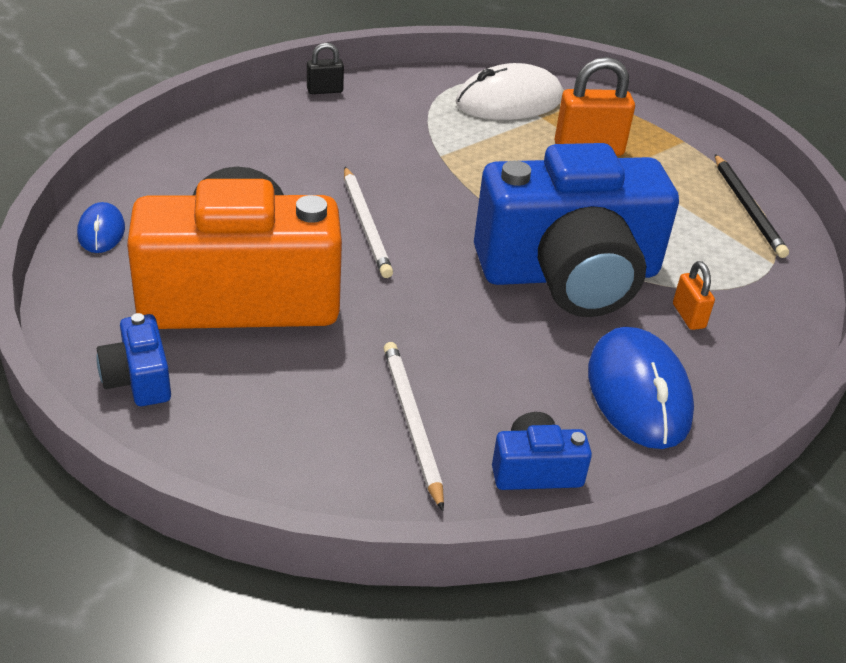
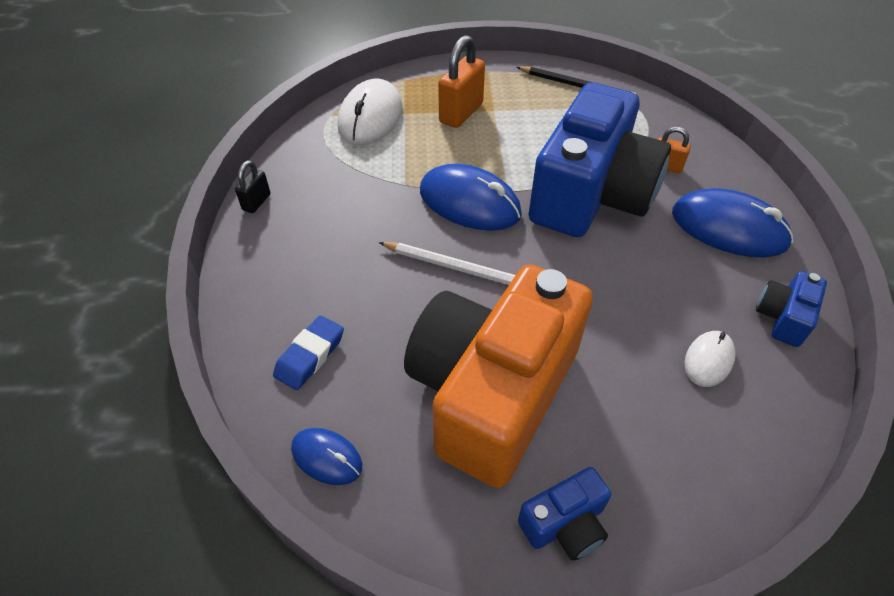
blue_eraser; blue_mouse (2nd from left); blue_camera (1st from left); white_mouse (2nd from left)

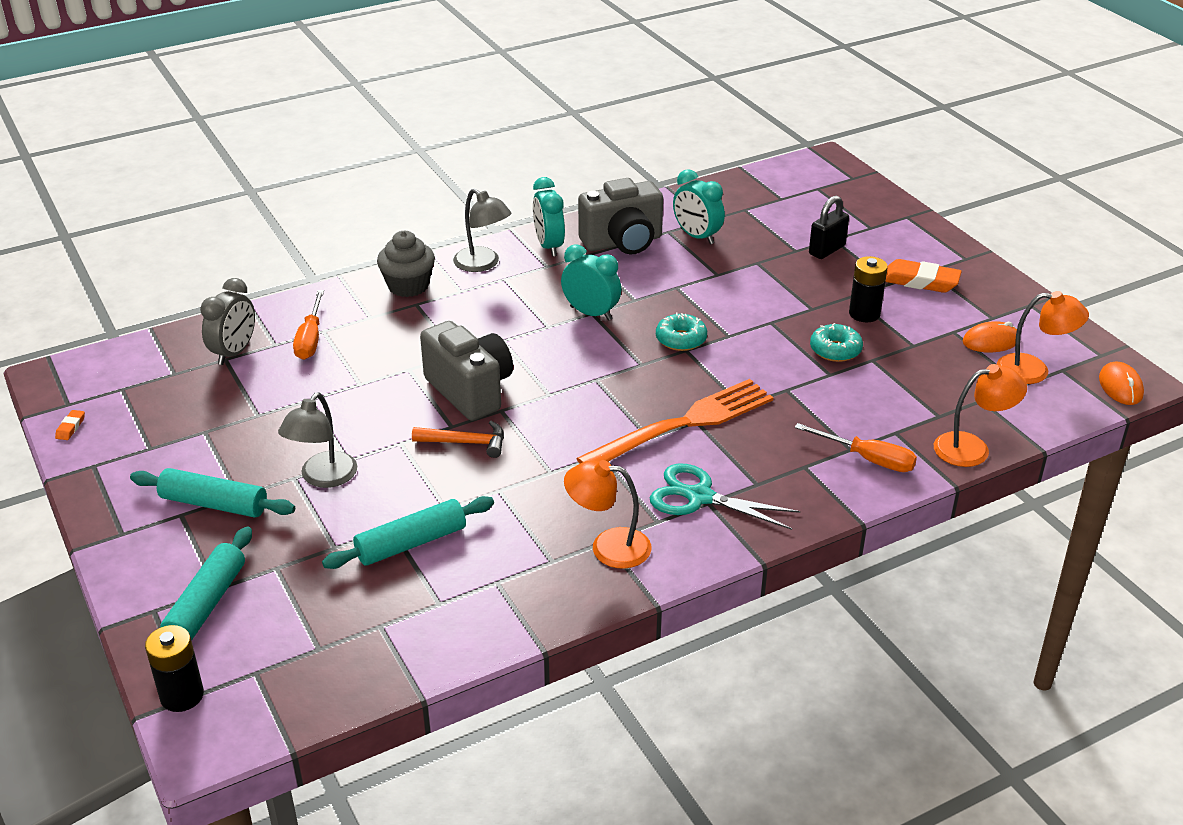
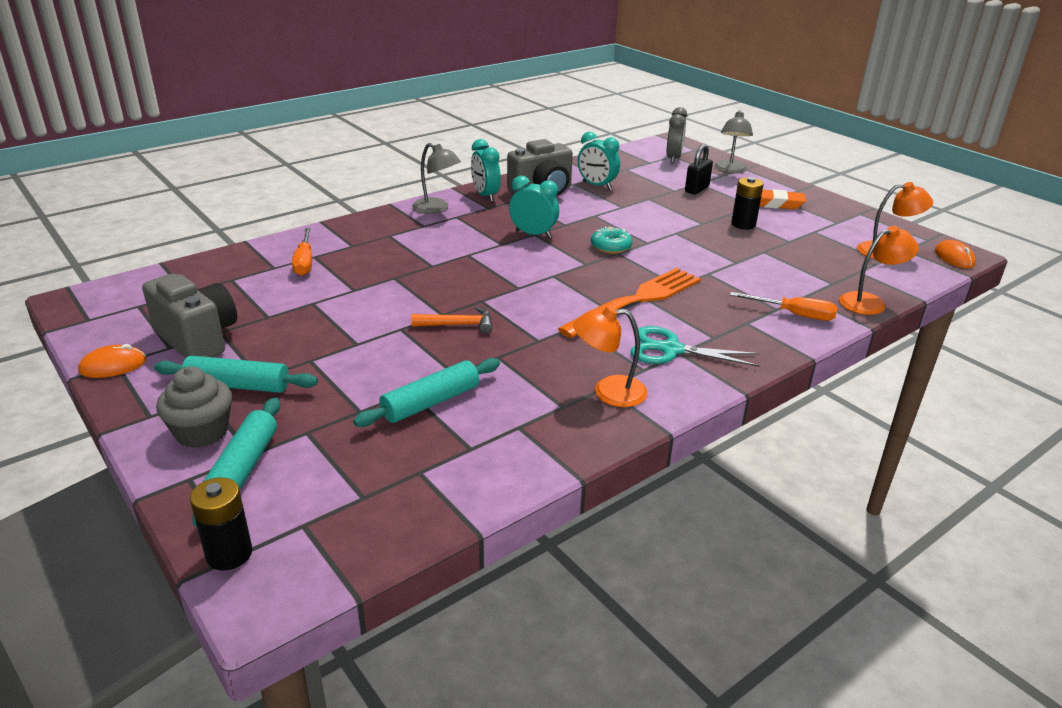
orange_mouse (1st from left); grey_camera (1st from left); grey_cupcake; grey_clock; grey_lamp (2nd from left); orange_eraser (1st from left in the first image); turquoise_donut (2nd from left in the first image)

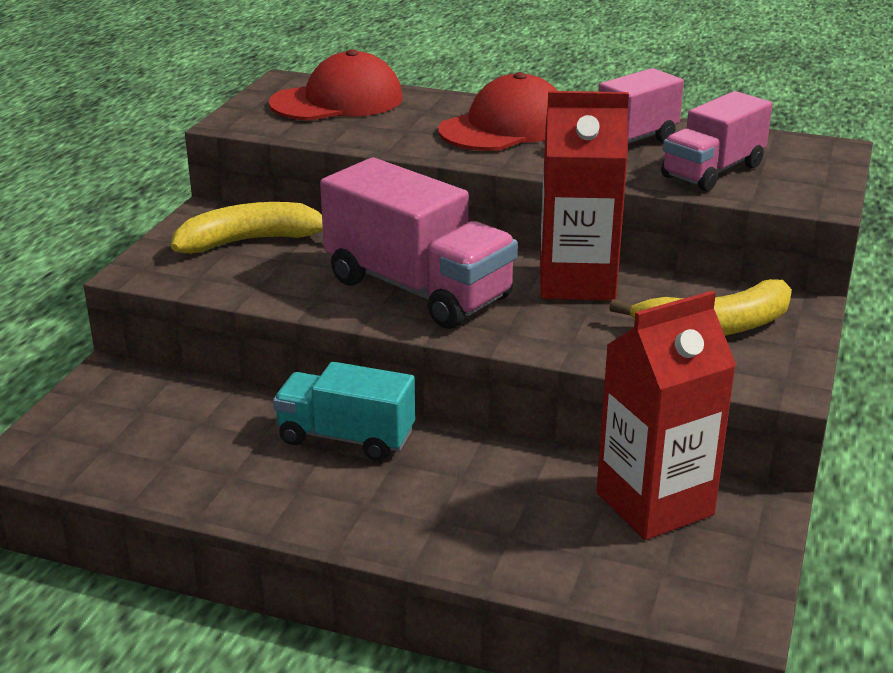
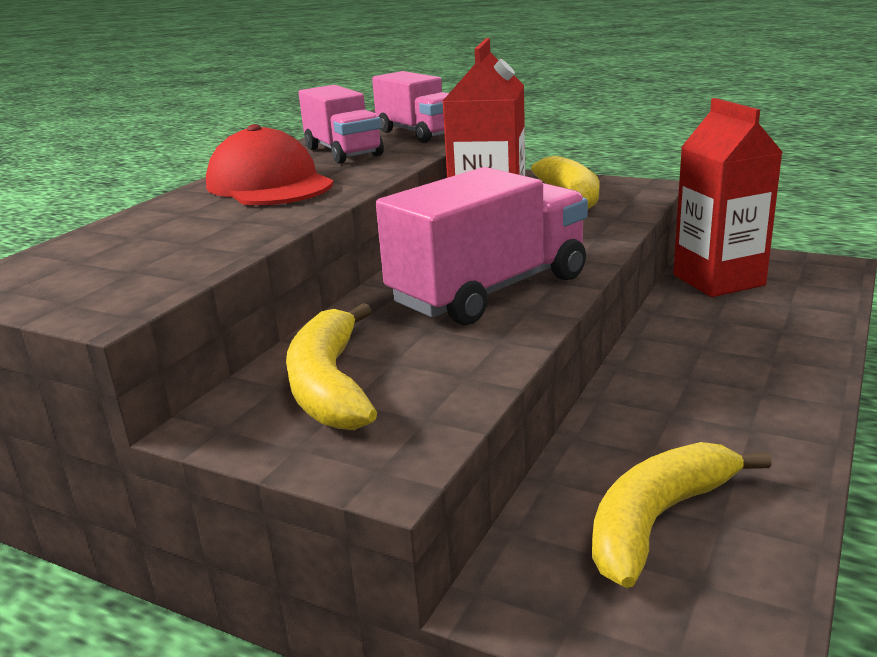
yellow_banana (3rd from left); red_cap (1st from left in the first image); turquoise_truck

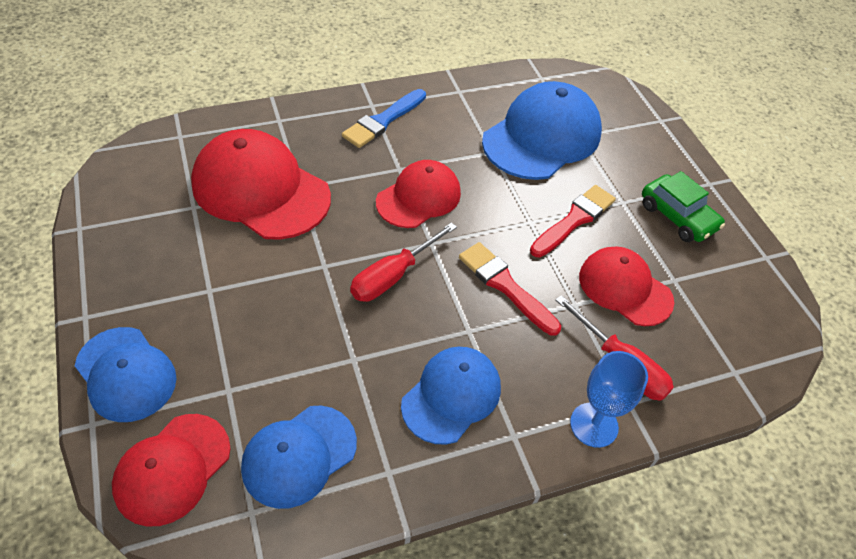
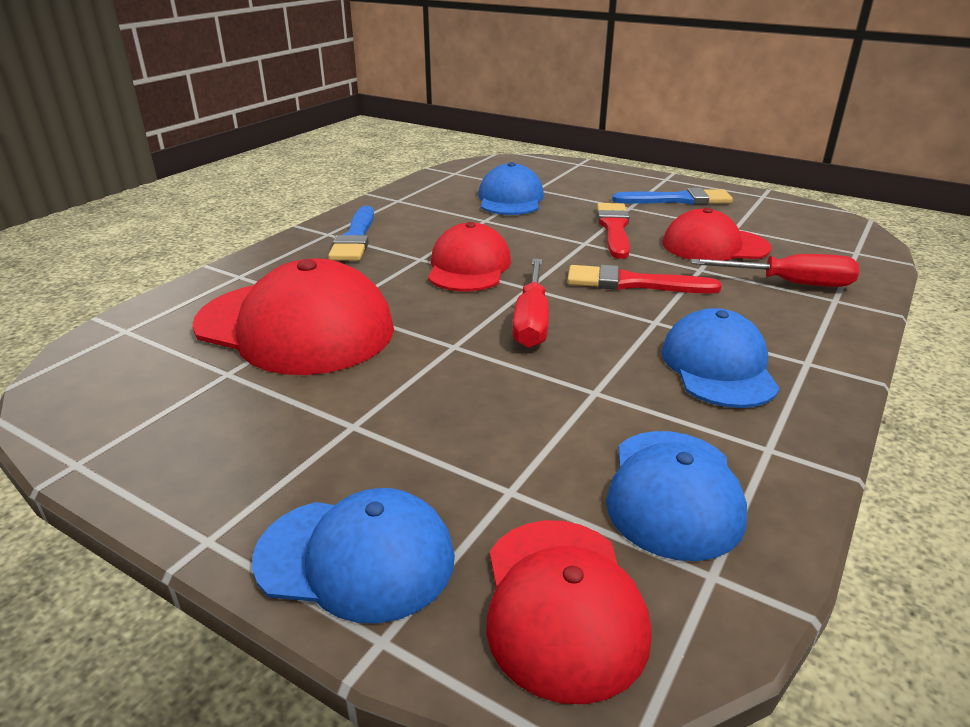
red_cap (1st from left); blue_cap (2nd from left); blue_brush (2nd from left); blue_goblet

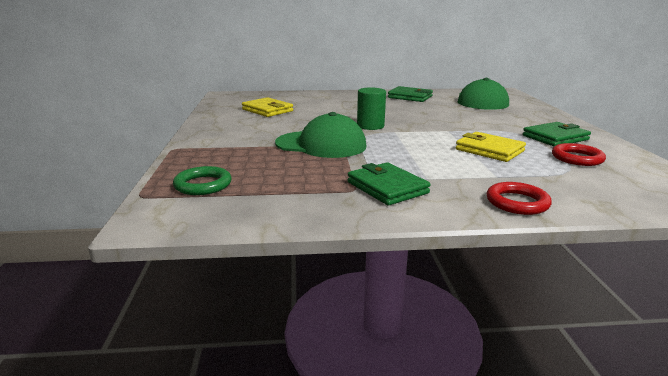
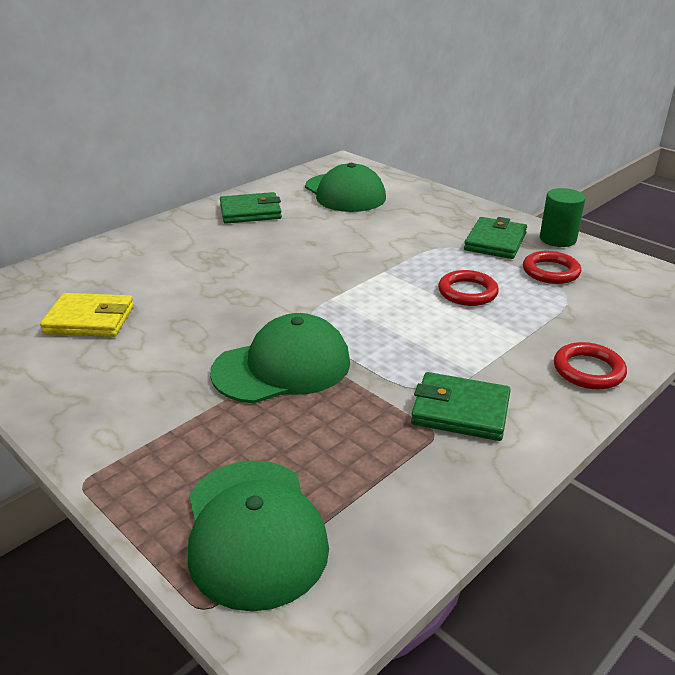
green_cap (1st from left); red_ring (1st from left); green_cylinder

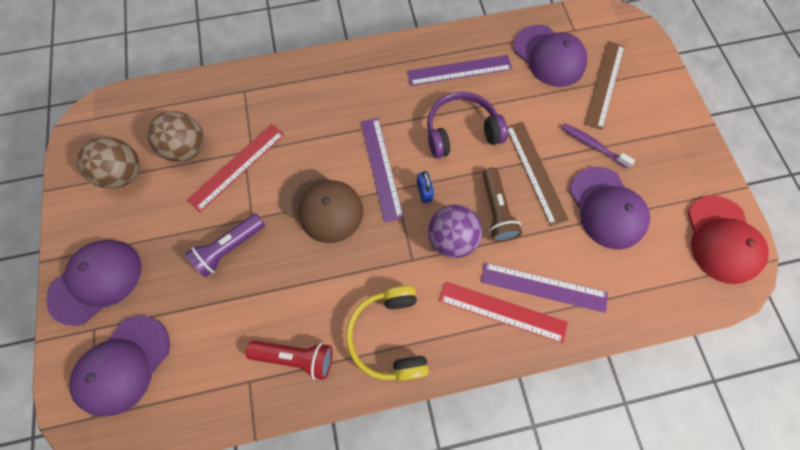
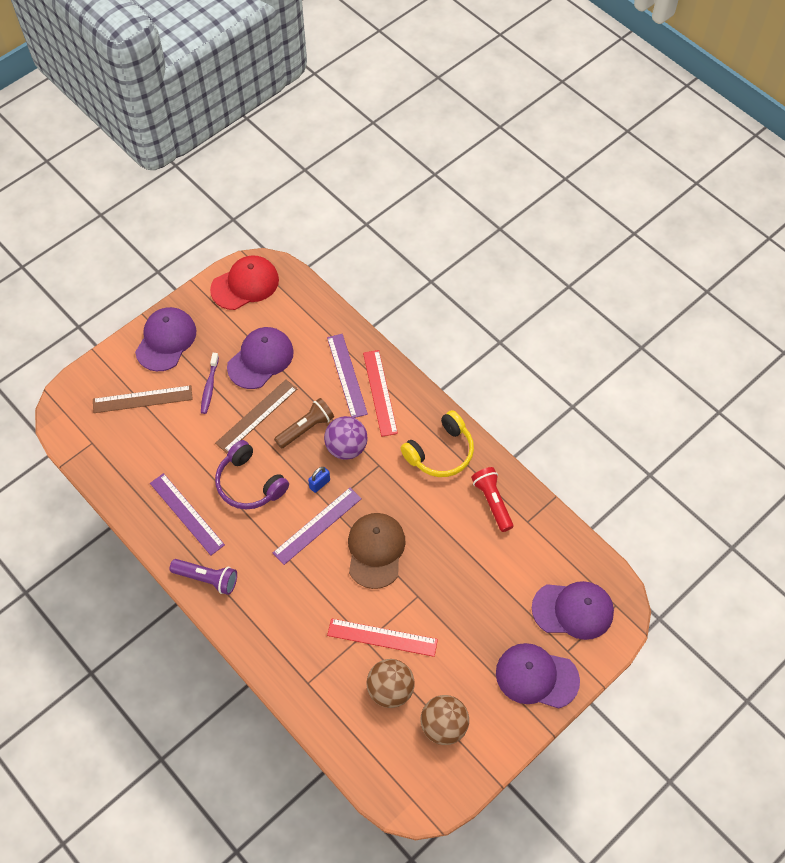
purple_cap (1st from left); purple_flashlight

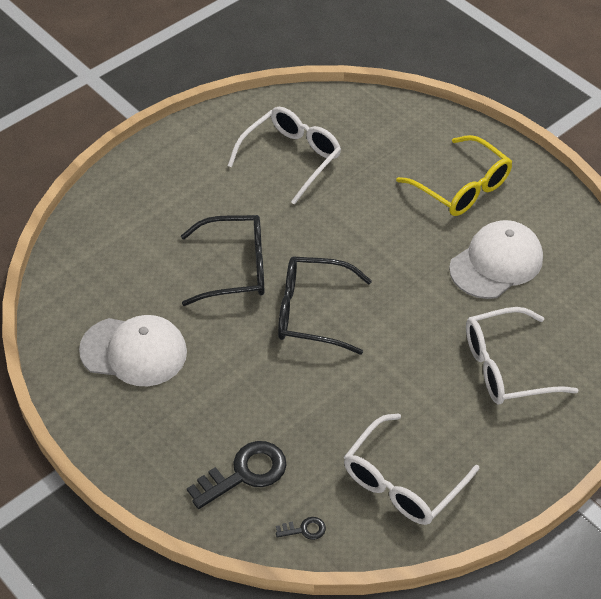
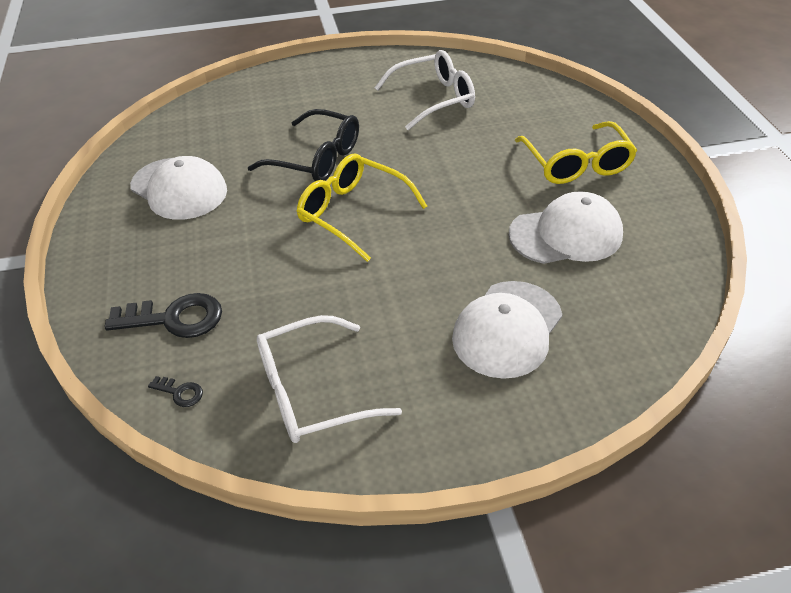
yellow_glasses (1st from left); white_cap (2nd from left)

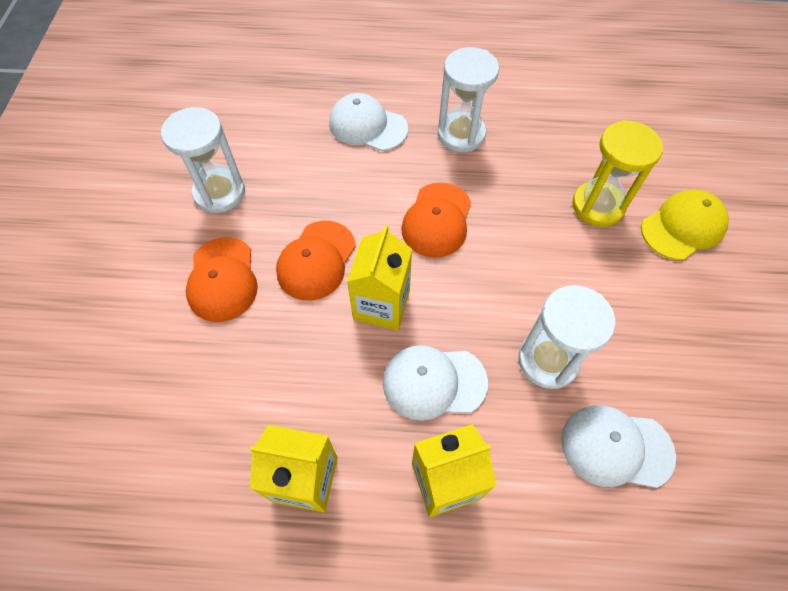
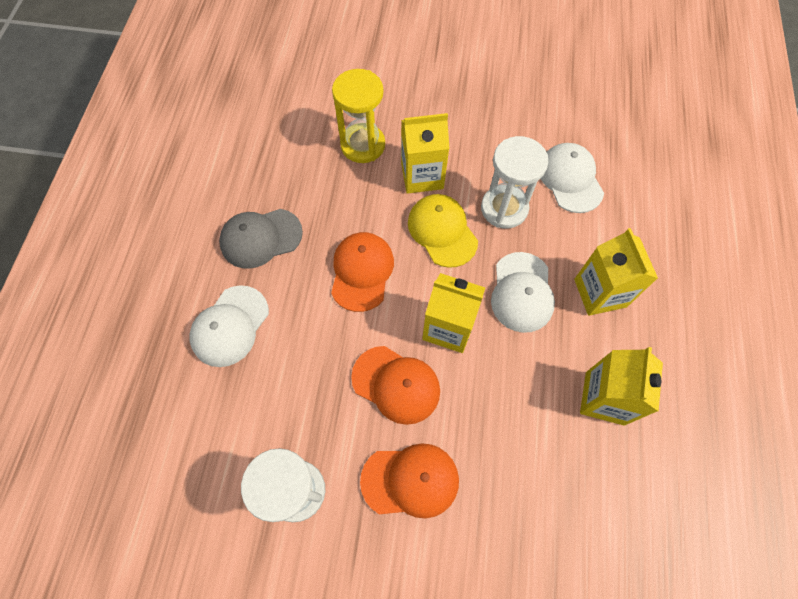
grey_cap; orange_cap (1st from left); yellow_carton (1st from left); yellow_cap; white_cap (3rd from left)

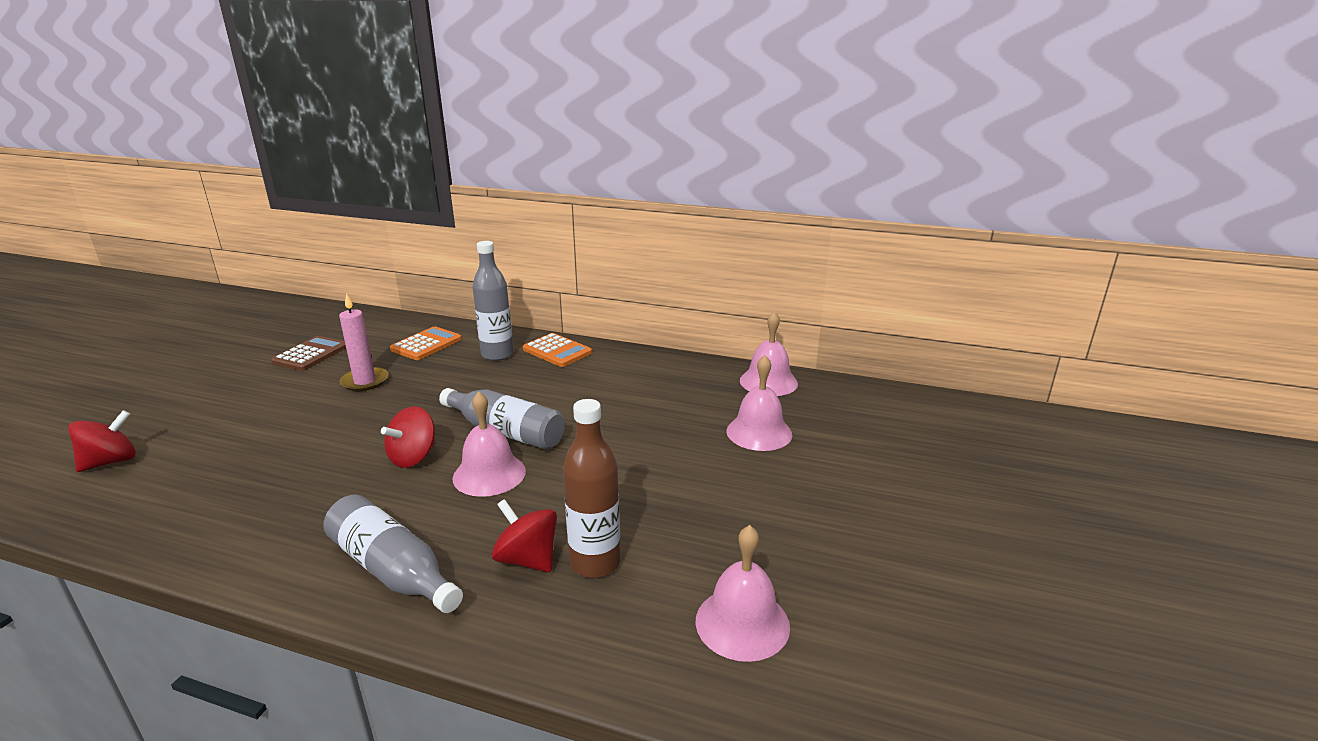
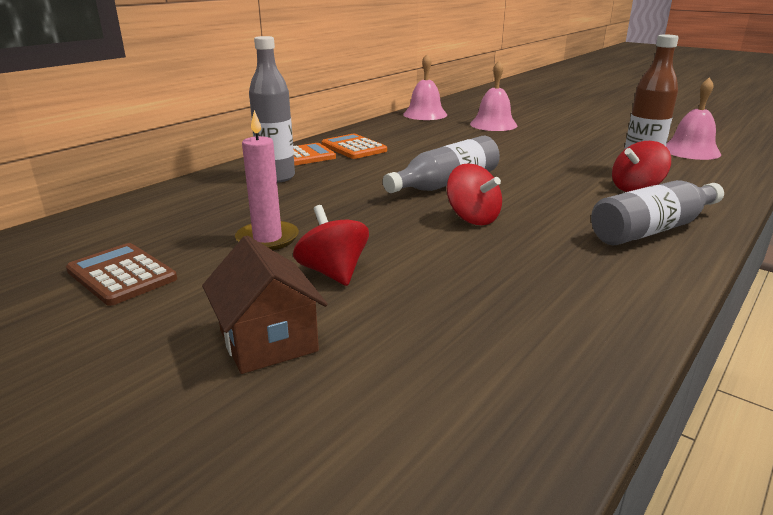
brown_house; red_spinning_top (1st from left); orange_calculator (2nd from left); pink_bell (1st from left in the first image)

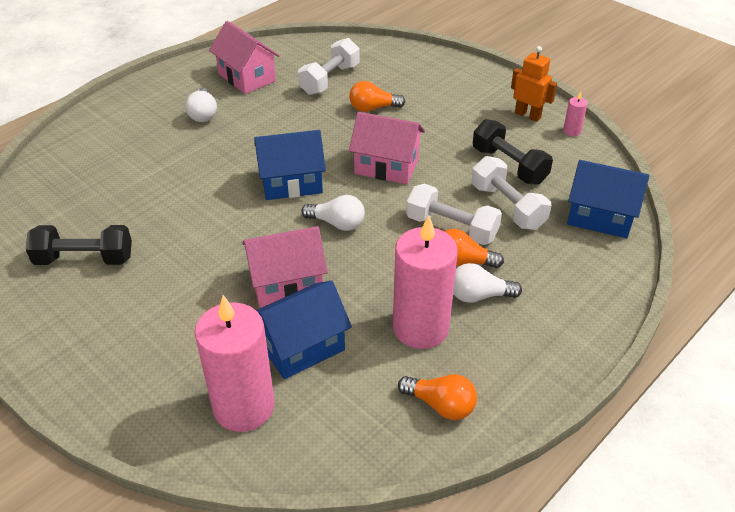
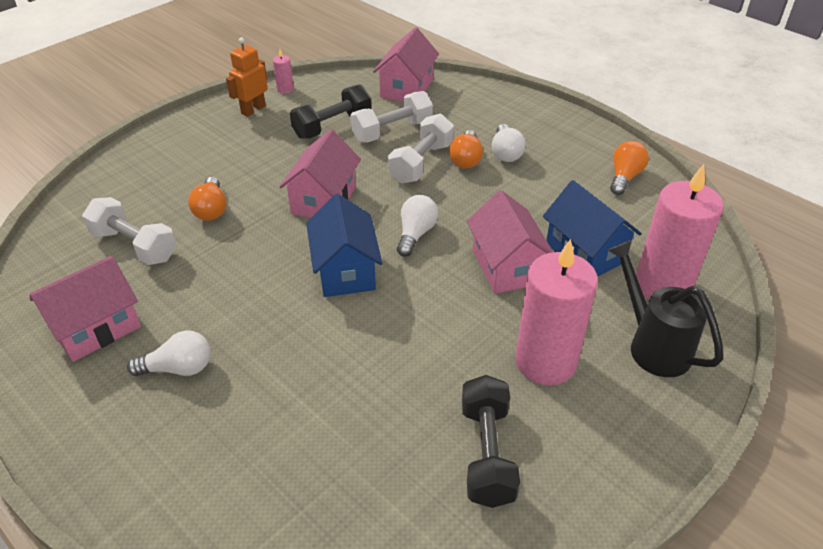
pink_house (3rd from left); pink_candle (2nd from left); black_watering_can

